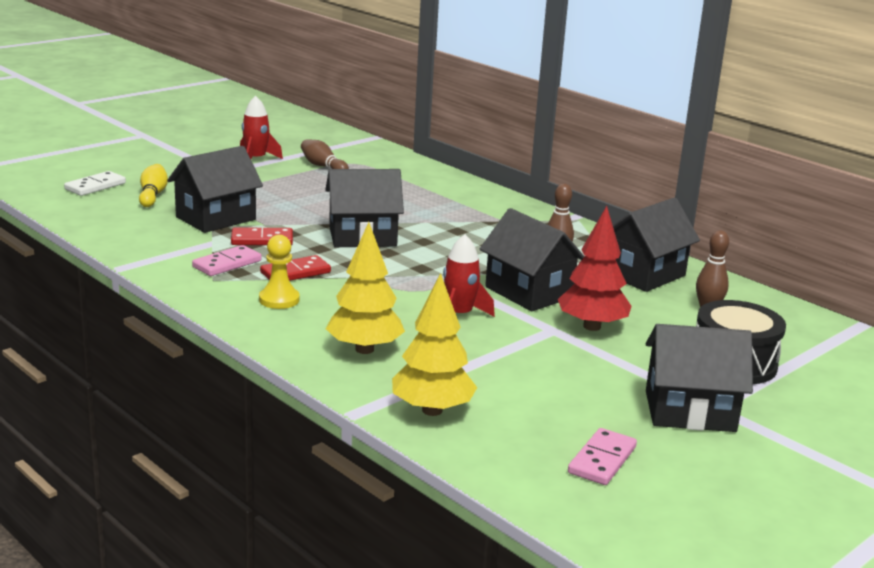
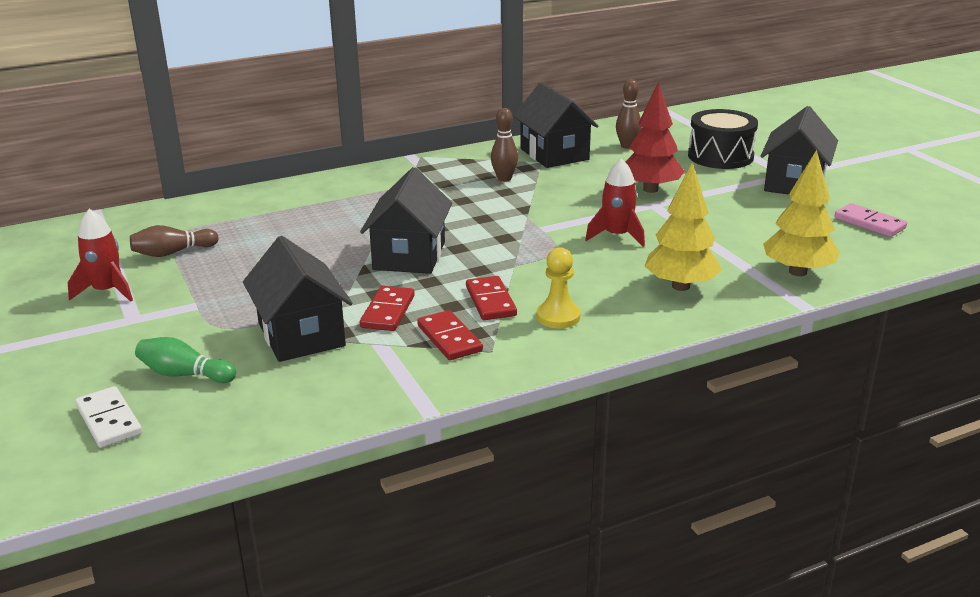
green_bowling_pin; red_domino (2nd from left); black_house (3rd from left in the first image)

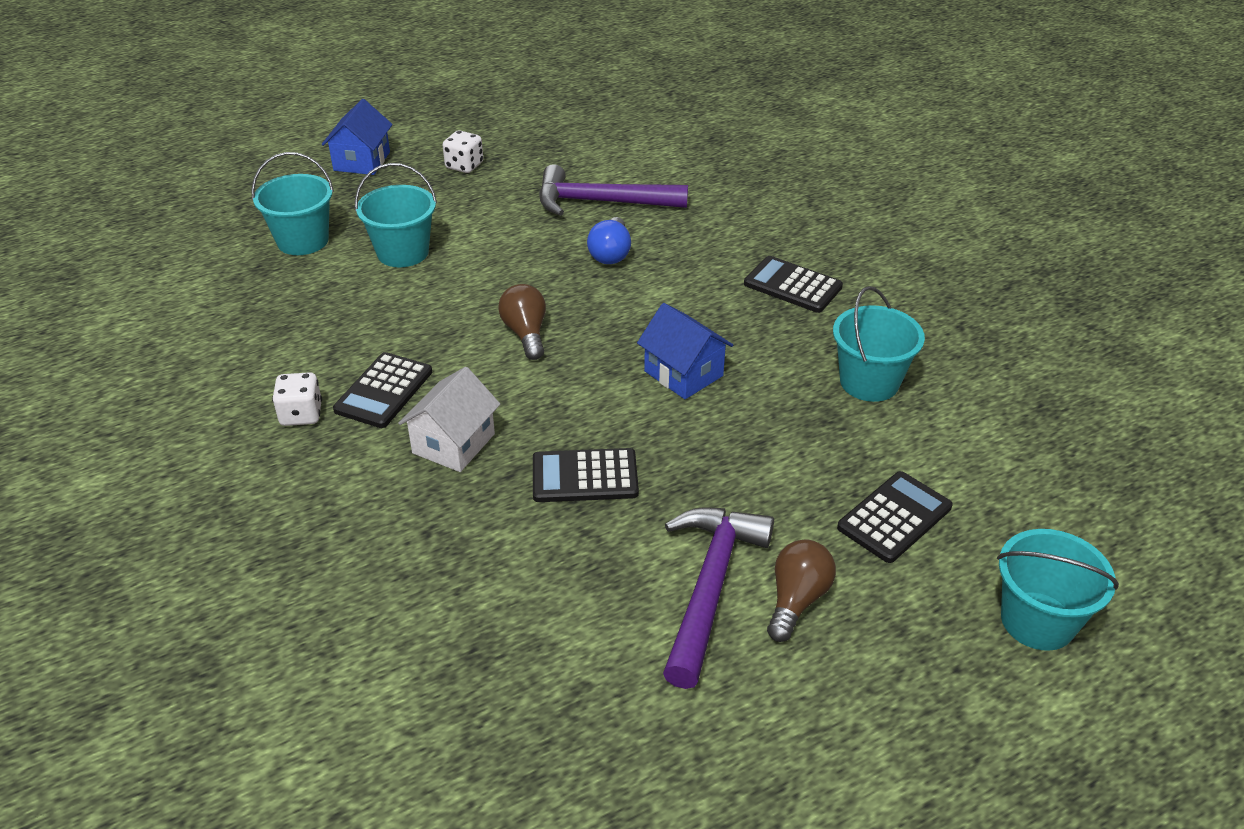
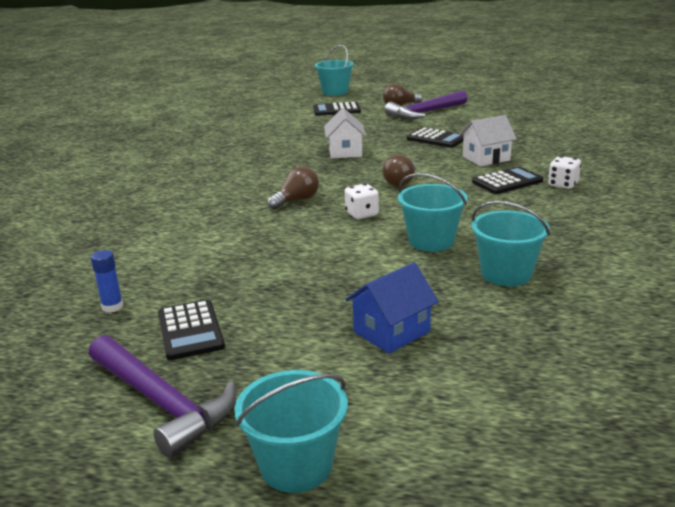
purple_hammer (1st from left); blue_glue_stick; black_calculator (1st from left); turquoise_bucket (1st from left); brown_light_bulb (1st from left); white_house (1st from left); white_dice (1st from left)

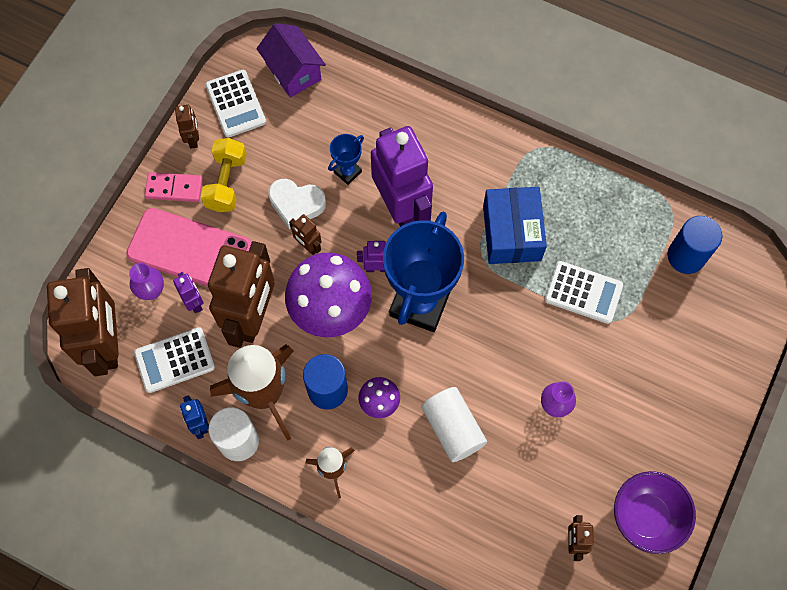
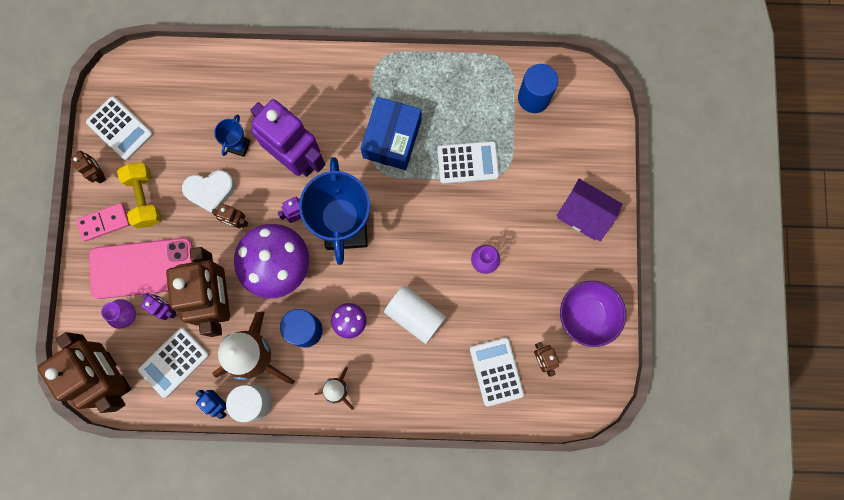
blue_box; white_calculator (4th from left); purple_house

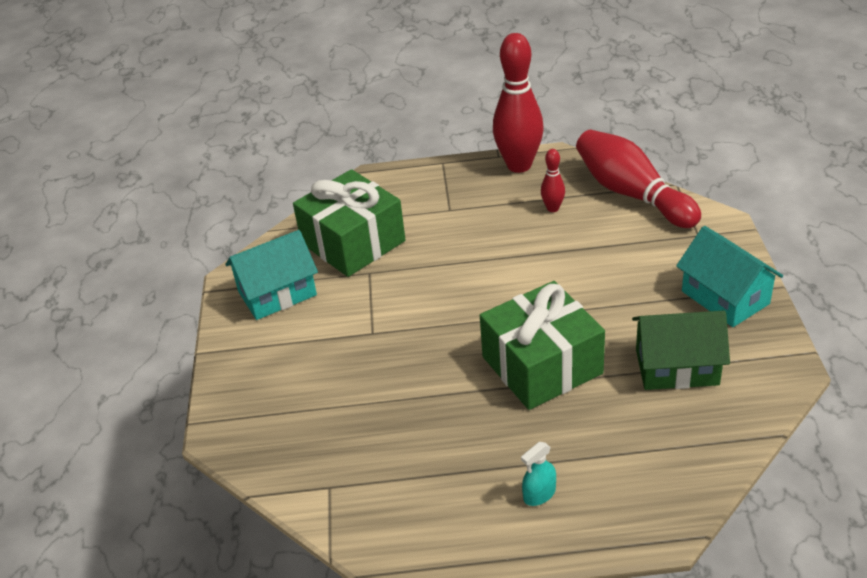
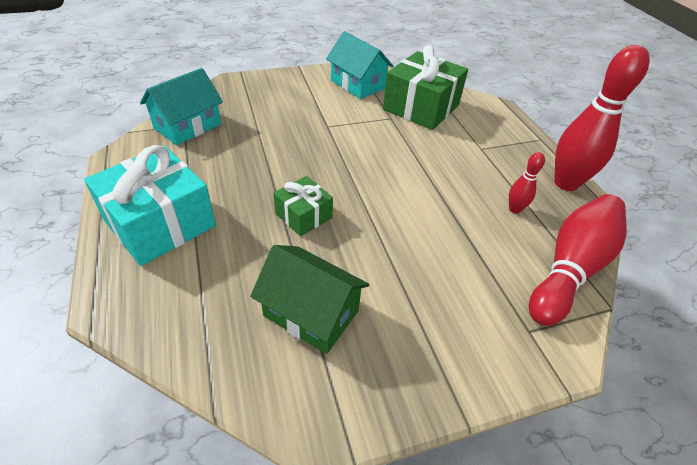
turquoise_gift; turquoise_house (1st from left); green_house; green_gift (1st from left)

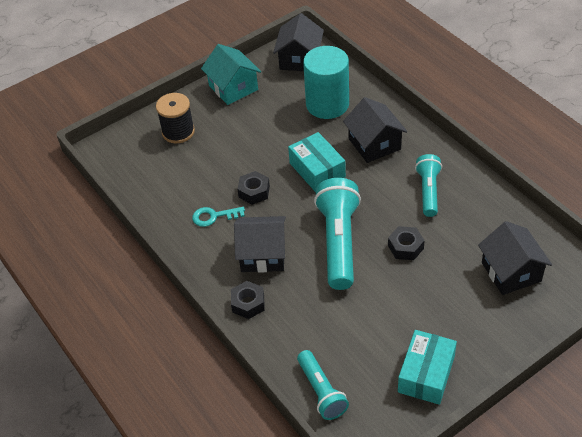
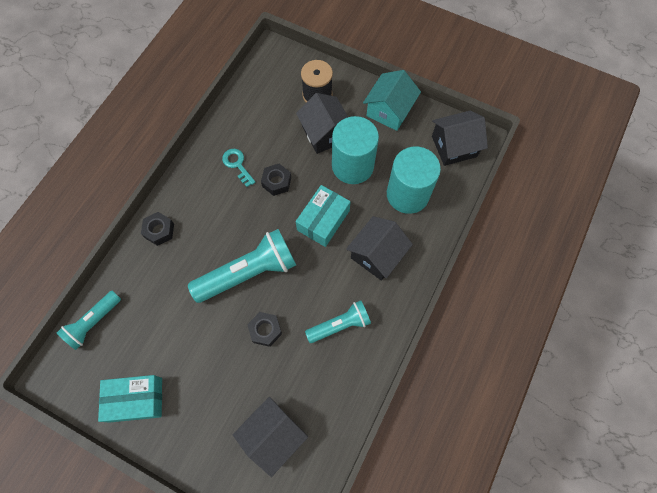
black_house (2nd from left); turquoise_cylinder (1st from left)

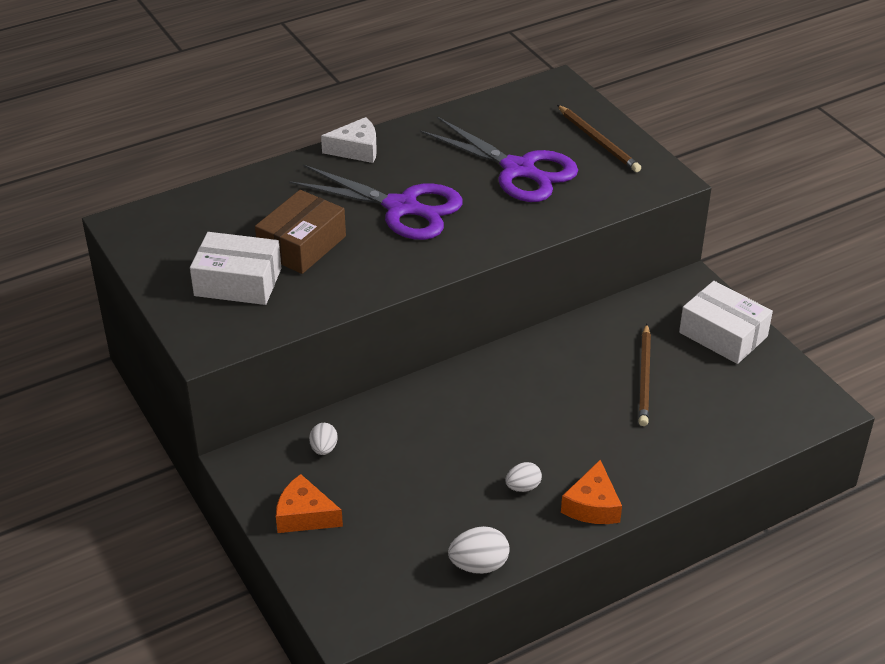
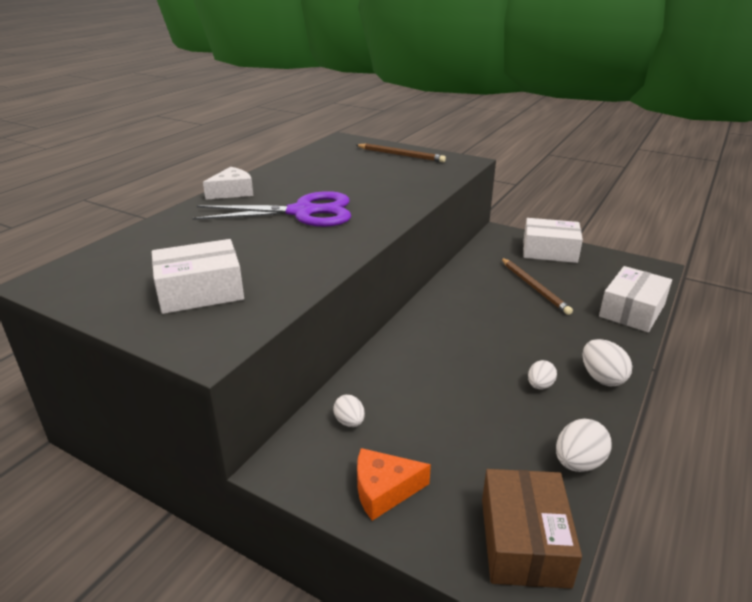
brown_box; white_egg (4th from left); white_box (3rd from left); purple_scissors (2nd from left in the first image)

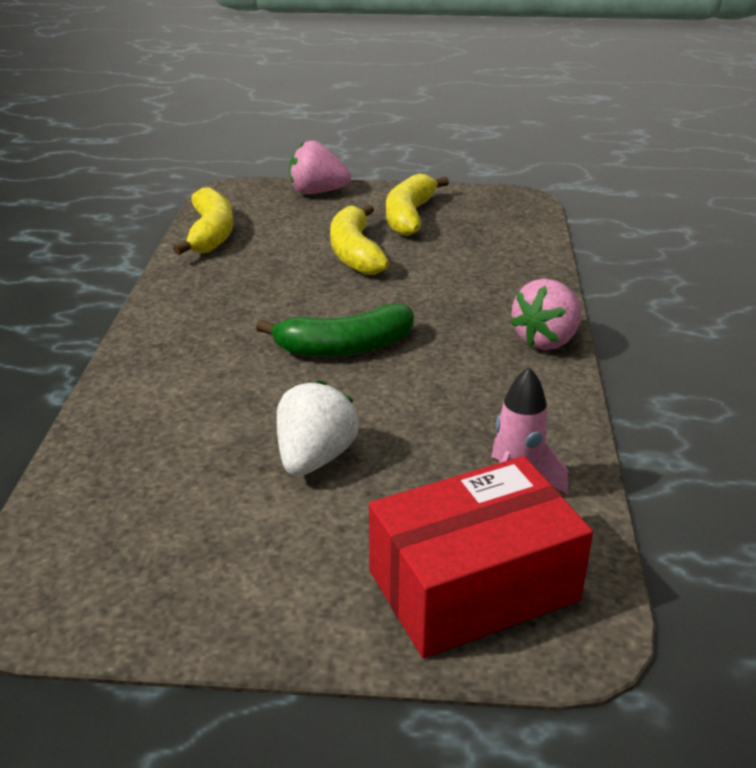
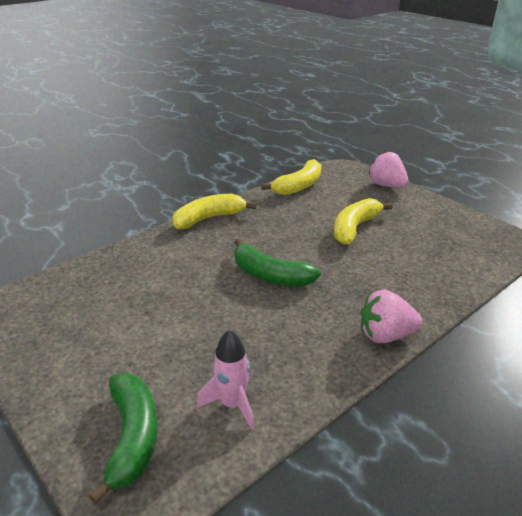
green_banana (1st from left); yellow_banana (1st from left); white_strawberry

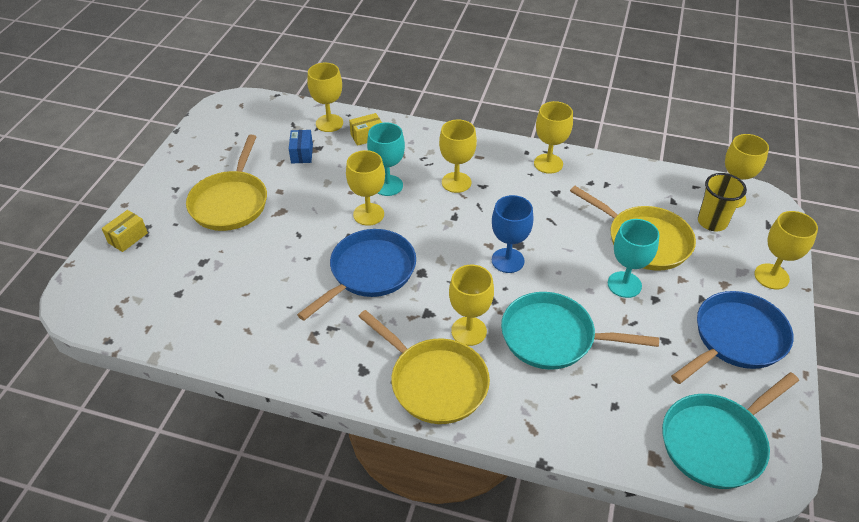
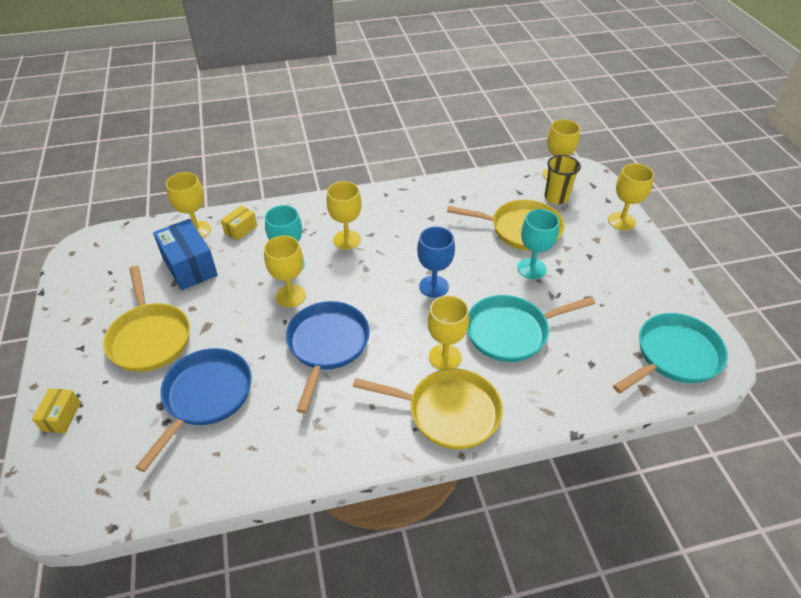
blue_pan (1st from left); blue_box; turquoise_pan (2nd from left); yellow_goblet (5th from left in the first image)

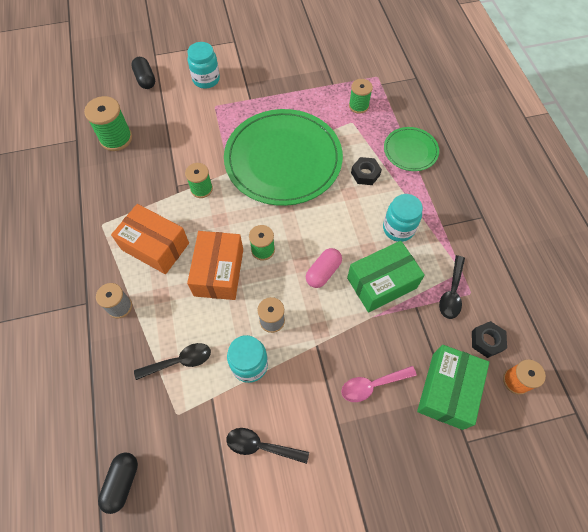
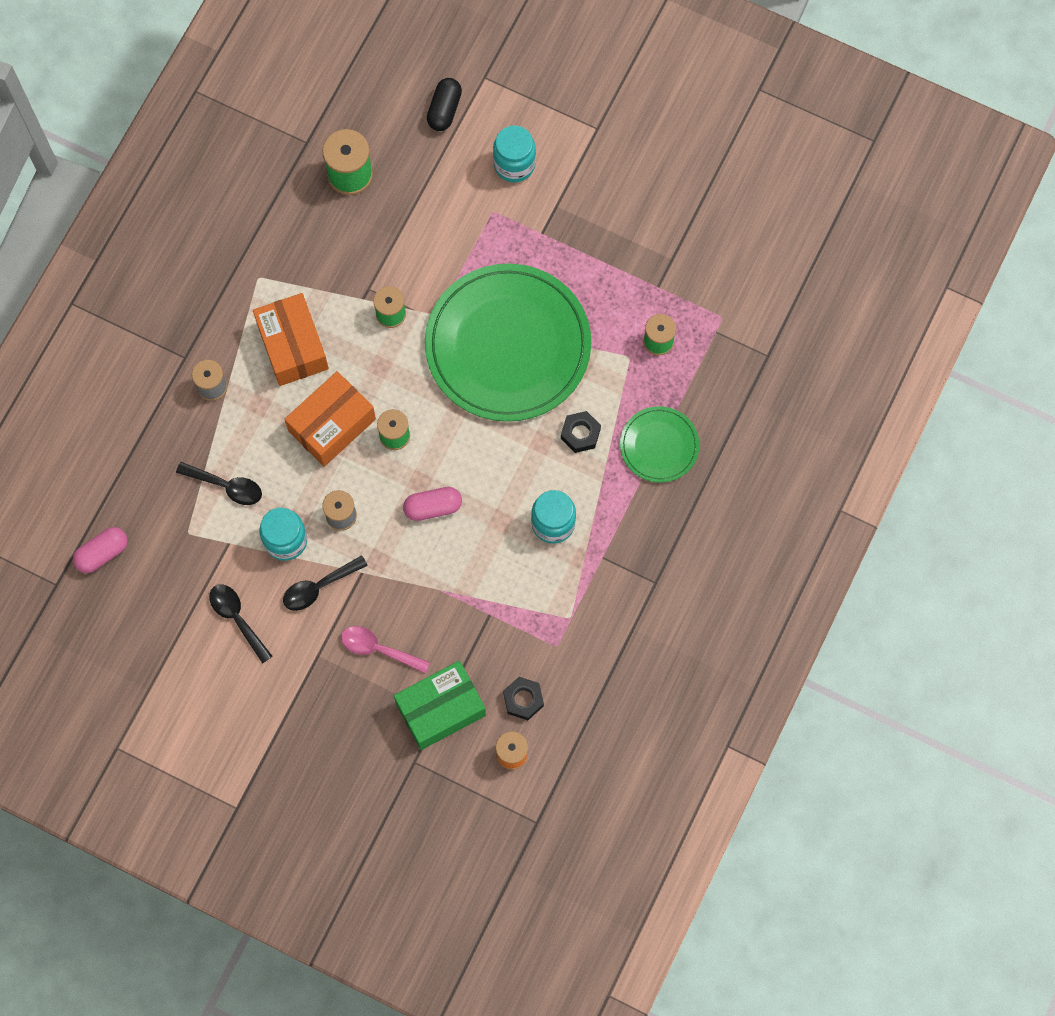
pink_capsule (1st from left); black_spoon (3rd from left); green_box (1st from left in the first image)

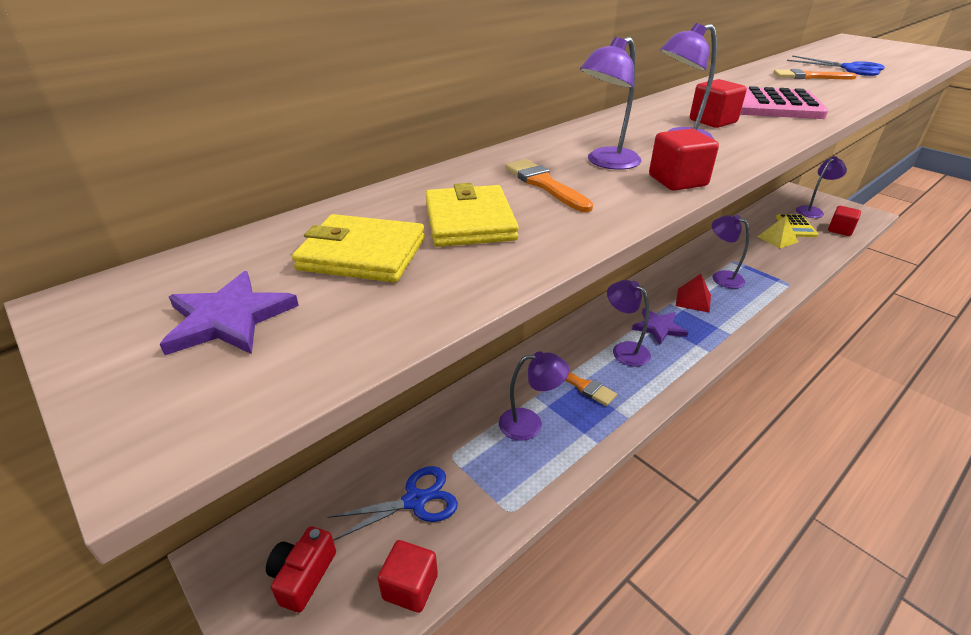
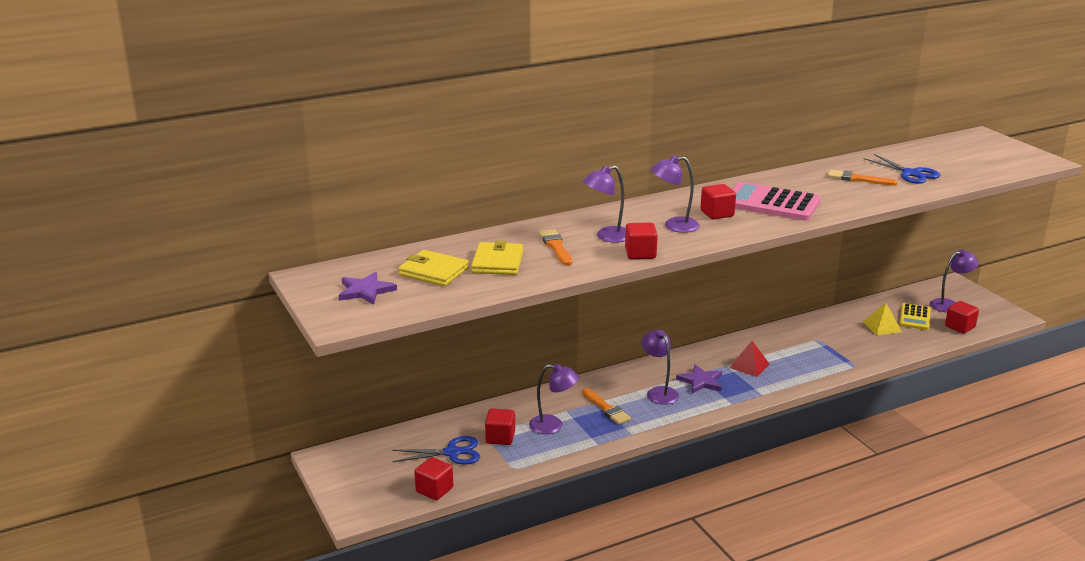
red_cube (2nd from left); red_camera; purple_lamp (5th from left in the first image)

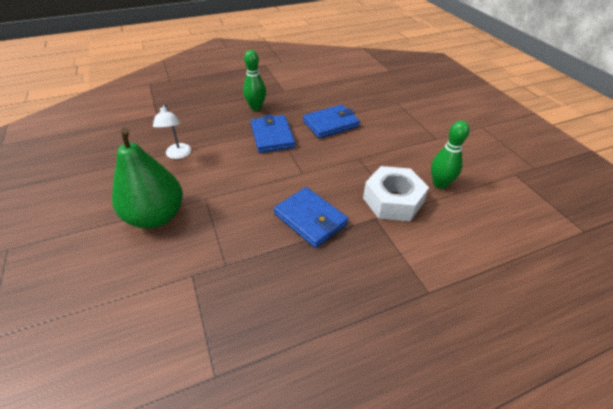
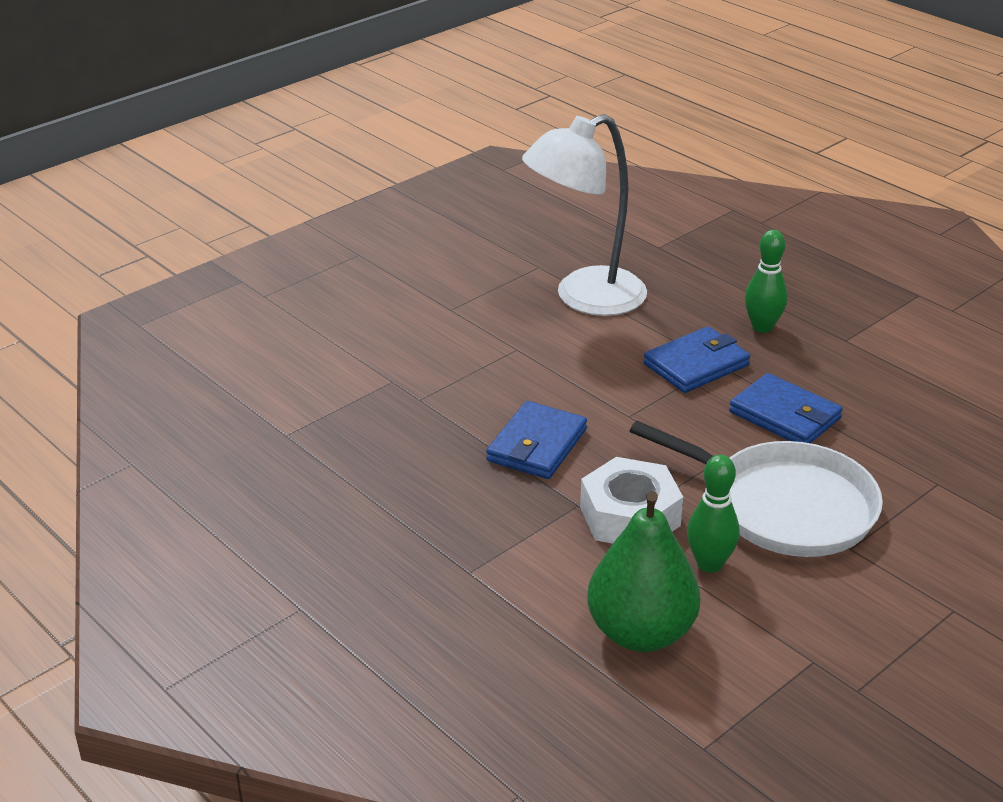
white_lamp; green_pear; white_pan

